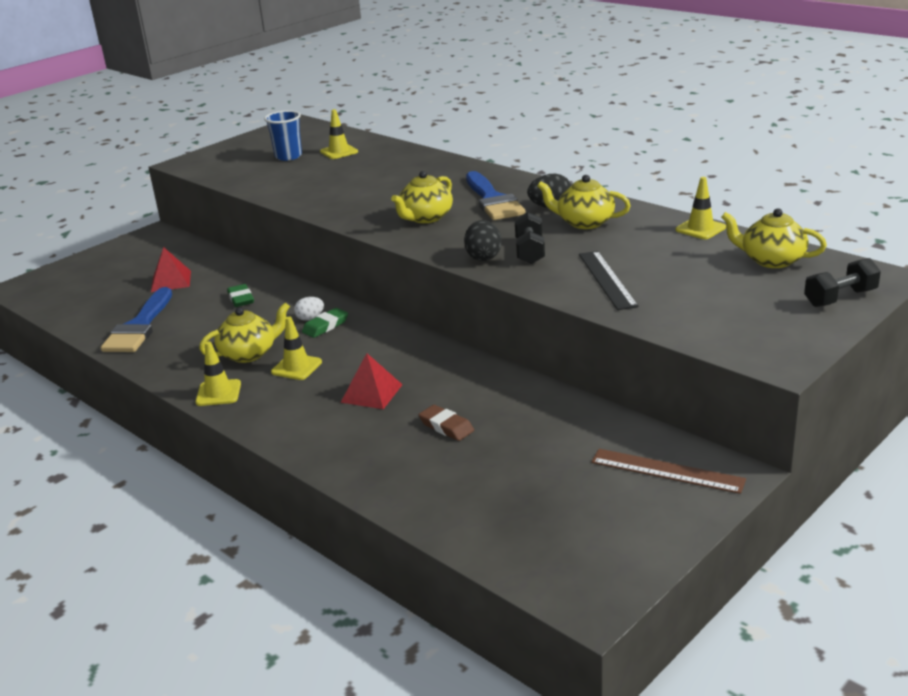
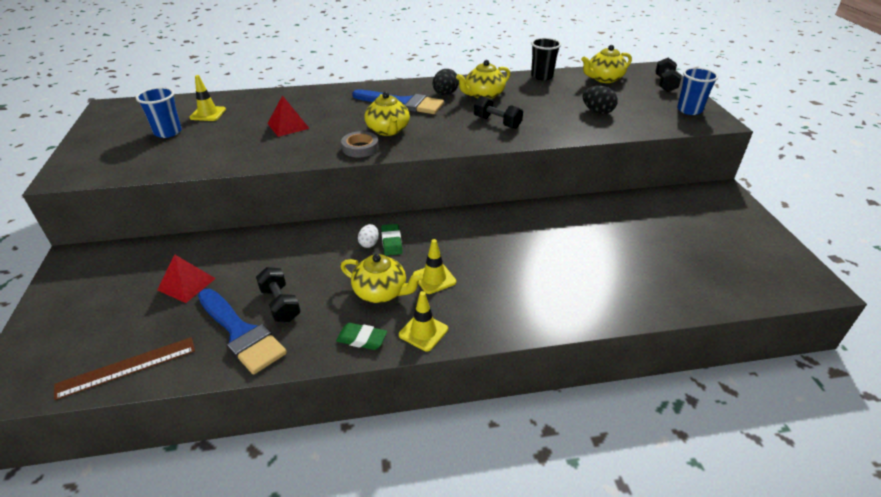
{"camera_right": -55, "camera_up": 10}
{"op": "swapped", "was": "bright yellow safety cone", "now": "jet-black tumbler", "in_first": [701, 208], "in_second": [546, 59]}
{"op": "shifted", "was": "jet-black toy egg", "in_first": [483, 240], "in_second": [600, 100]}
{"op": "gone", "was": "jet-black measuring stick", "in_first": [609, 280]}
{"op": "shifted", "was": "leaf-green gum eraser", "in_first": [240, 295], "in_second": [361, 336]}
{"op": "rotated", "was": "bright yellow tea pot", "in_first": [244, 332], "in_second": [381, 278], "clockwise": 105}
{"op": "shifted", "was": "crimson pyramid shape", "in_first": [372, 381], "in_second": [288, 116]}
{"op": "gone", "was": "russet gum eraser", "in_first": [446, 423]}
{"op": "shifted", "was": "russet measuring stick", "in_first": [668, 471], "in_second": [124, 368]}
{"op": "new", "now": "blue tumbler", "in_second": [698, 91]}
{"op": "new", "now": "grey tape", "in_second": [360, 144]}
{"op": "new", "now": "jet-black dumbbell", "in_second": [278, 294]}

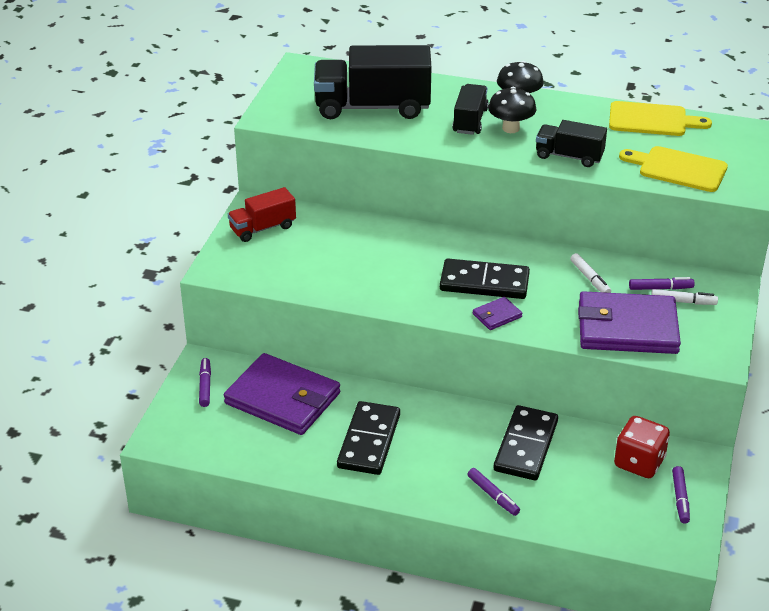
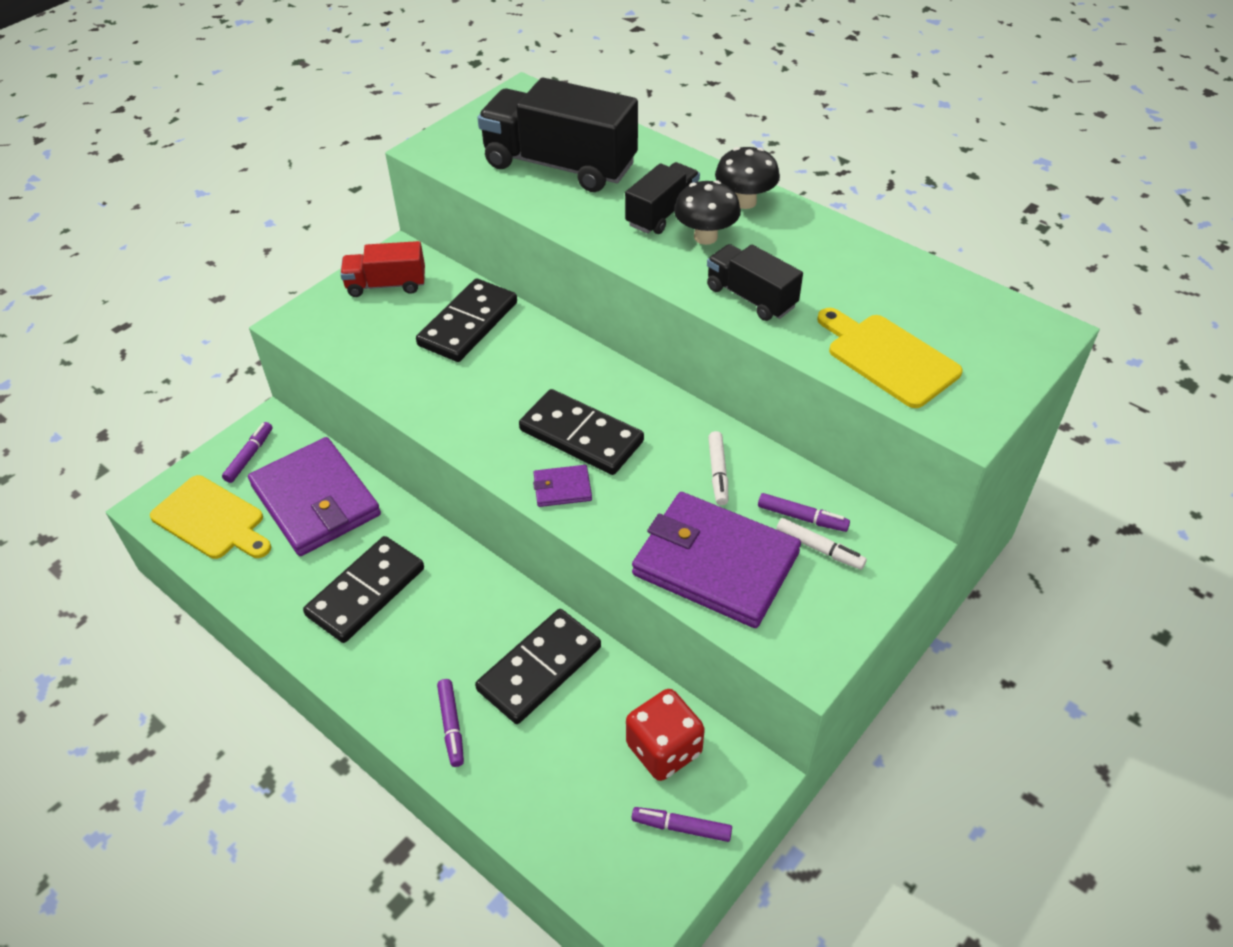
{"camera_right": 25, "camera_up": 10}
{"op": "shifted", "was": "bright yellow bread board", "in_first": [660, 118], "in_second": [210, 517]}
{"op": "rotated", "was": "royal purple felt pen", "in_first": [681, 495], "in_second": [682, 824], "clockwise": 75}
{"op": "new", "now": "jet-black domino", "in_second": [466, 320]}

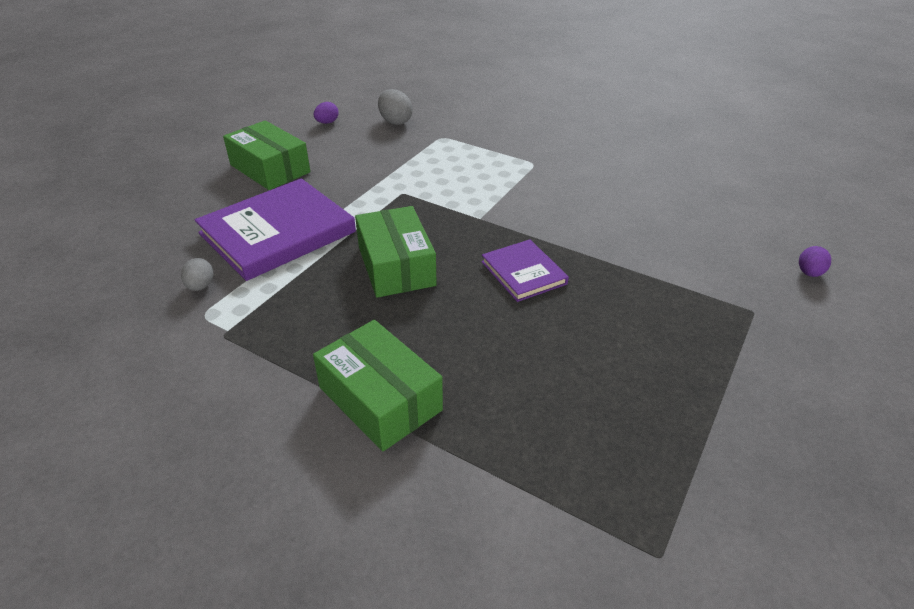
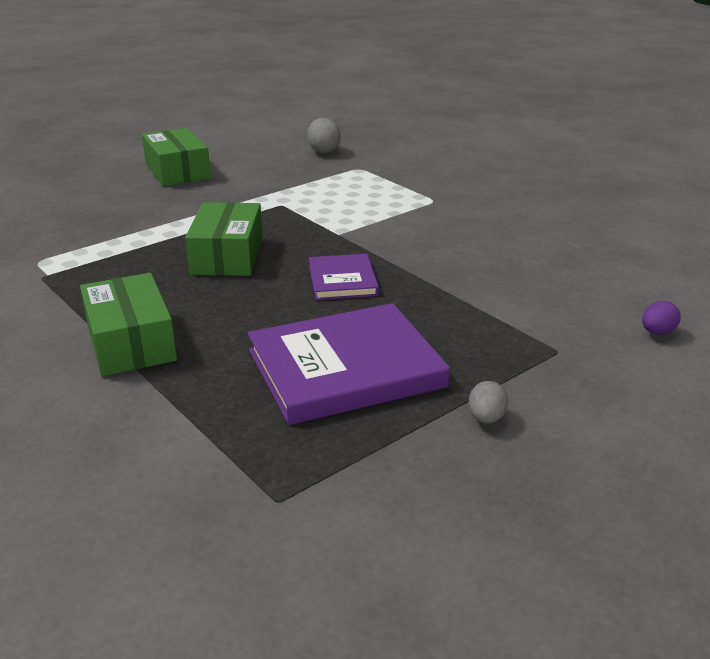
{"camera_right": 20, "camera_up": -10}
{"op": "gone", "was": "royal purple toy egg", "in_first": [326, 113]}
{"op": "shifted", "was": "royal purple hardback", "in_first": [275, 229], "in_second": [349, 364]}
{"op": "shifted", "was": "grey toy egg", "in_first": [197, 274], "in_second": [488, 402]}

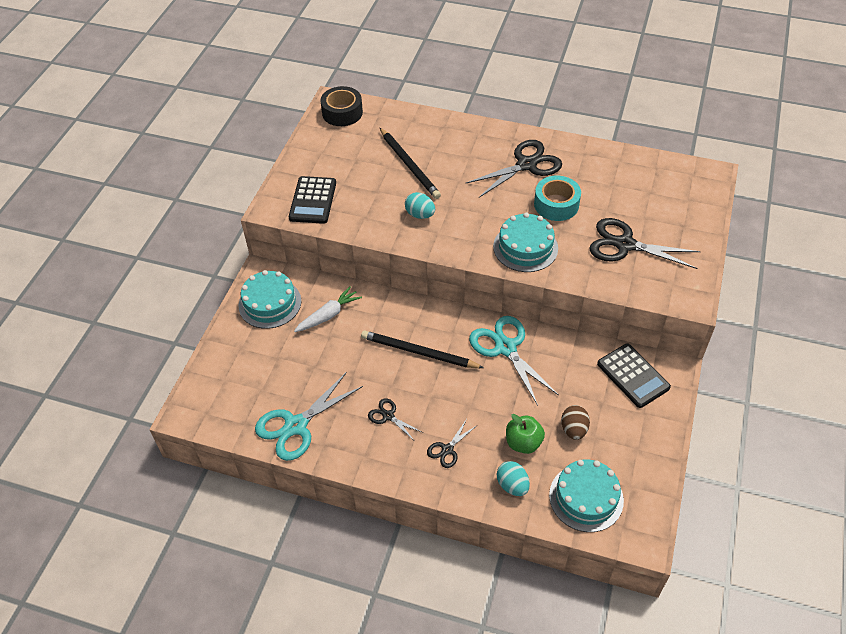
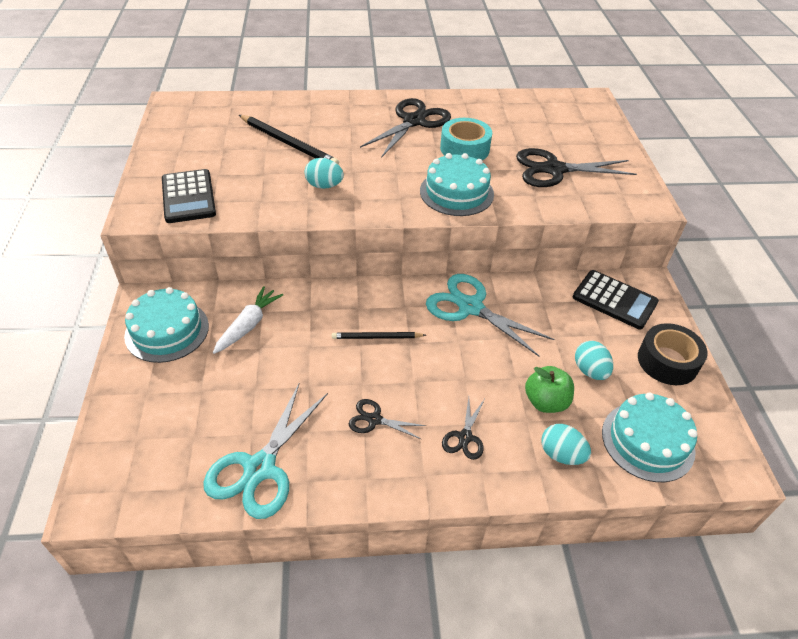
{"camera_right": -25, "camera_up": -5}
{"op": "shifted", "was": "jet-black tape", "in_first": [341, 106], "in_second": [673, 354]}
{"op": "scaled", "was": "jet-black pencil", "in_first": [422, 349], "in_second": [379, 335], "ratio": 0.59}
{"op": "repainted", "was": "russet toy egg", "now": "teal toy egg", "in_first": [575, 422], "in_second": [594, 360]}

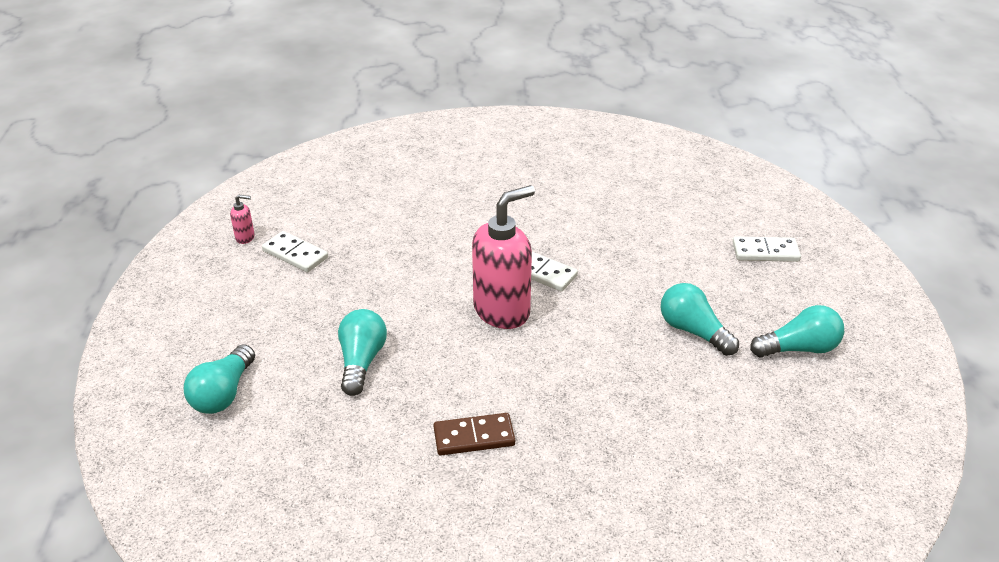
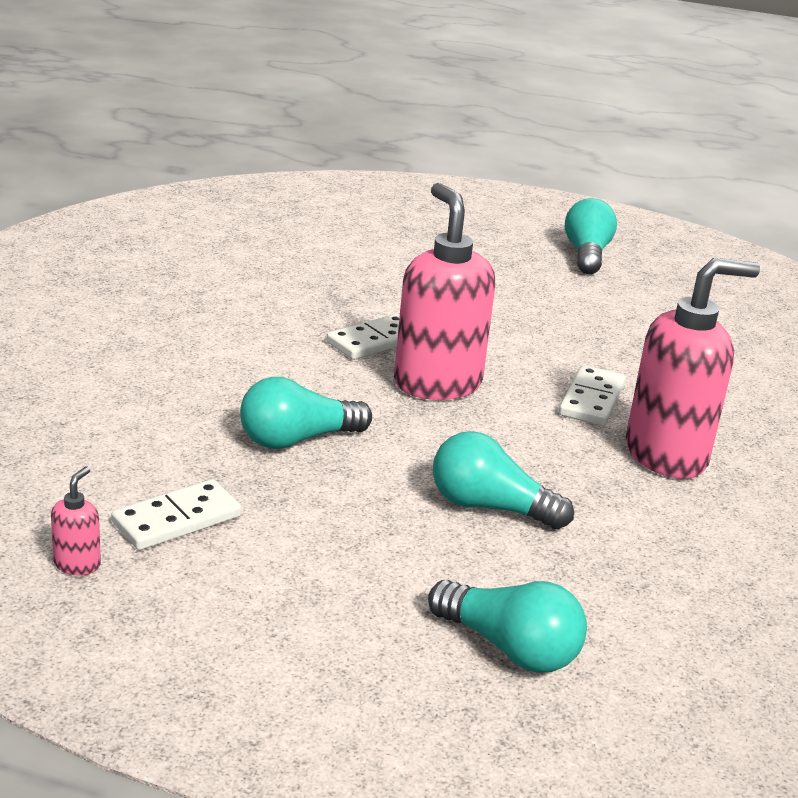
{"camera_right": -75, "camera_up": -10}
{"op": "shifted", "was": "snow-white domino", "in_first": [767, 249], "in_second": [592, 395]}
{"op": "shifted", "was": "teal light bulb", "in_first": [700, 319], "in_second": [306, 413]}
{"op": "swapped", "was": "russet domino", "now": "rosy soap pump", "in_first": [474, 434], "in_second": [693, 368]}

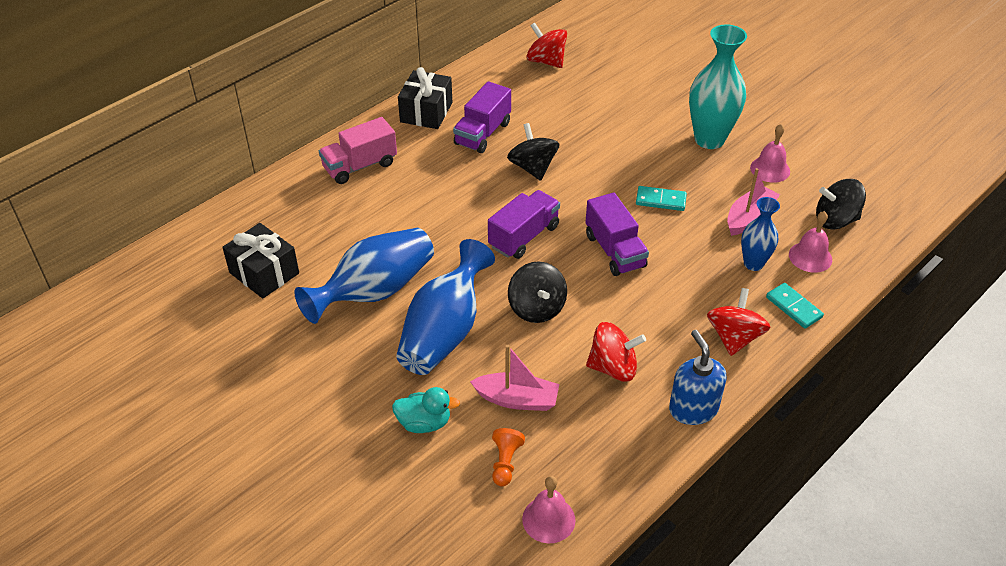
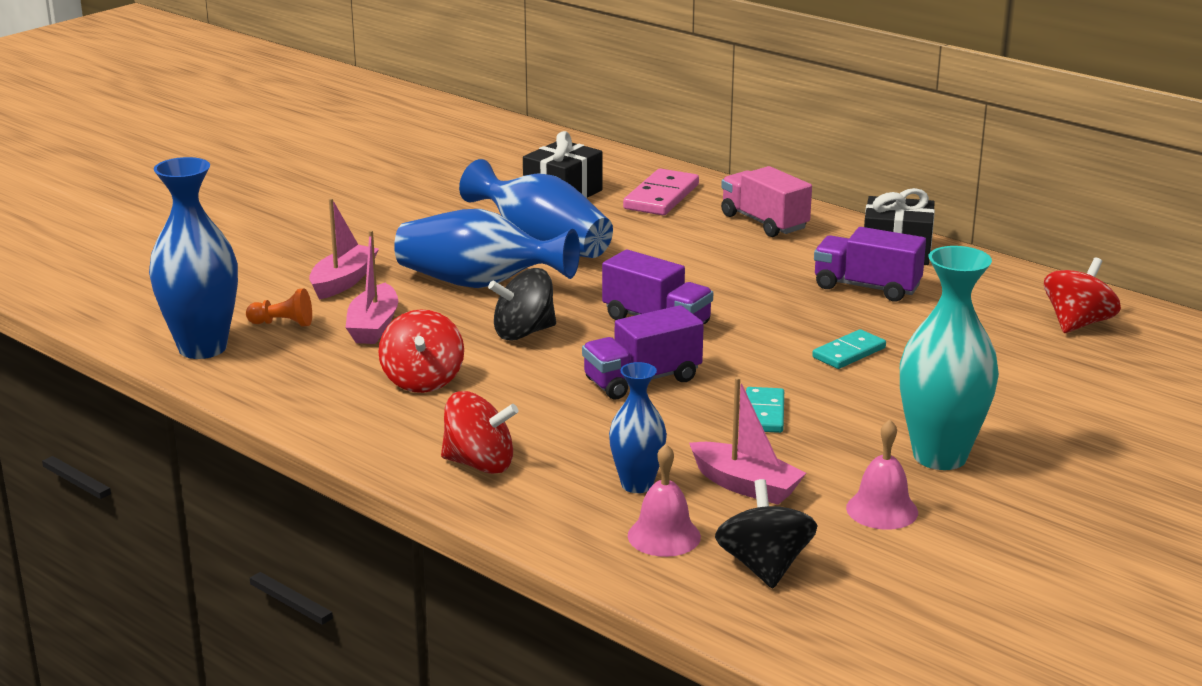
{"camera_right": 85, "camera_up": -20}
{"op": "gone", "was": "jet-black whirligig", "in_first": [533, 152]}
{"op": "shifted", "was": "teal domino", "in_first": [795, 306], "in_second": [849, 349]}
{"op": "gone", "was": "blue soap pump", "in_first": [698, 377]}
{"op": "swapped", "was": "teal toy duck", "now": "rosy boat", "in_first": [426, 410], "in_second": [344, 249]}
{"op": "swapped", "was": "rosy bell", "now": "blue vase", "in_first": [548, 509], "in_second": [193, 258]}
{"op": "new", "now": "rosy domino", "in_second": [661, 192]}

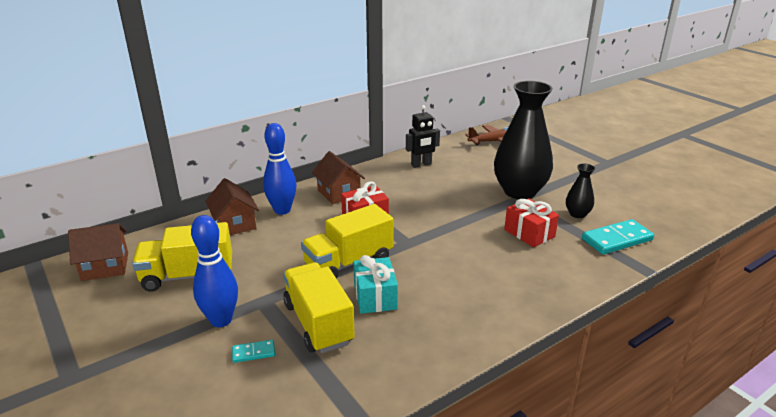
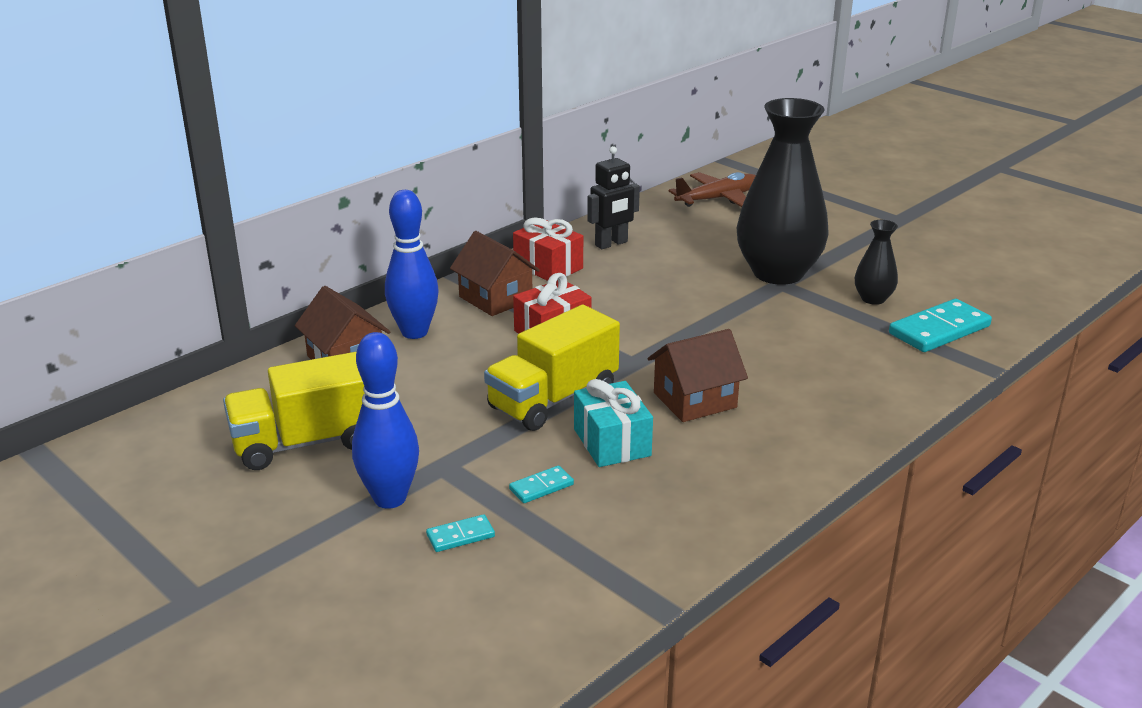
{"camera_right": -10, "camera_up": 0}
{"op": "shifted", "was": "crimson wrapped gift", "in_first": [531, 222], "in_second": [548, 249]}
{"op": "shifted", "was": "russet toy house", "in_first": [98, 252], "in_second": [698, 375]}
{"op": "swapped", "was": "bright yellow truck", "now": "teal domino", "in_first": [319, 307], "in_second": [541, 484]}

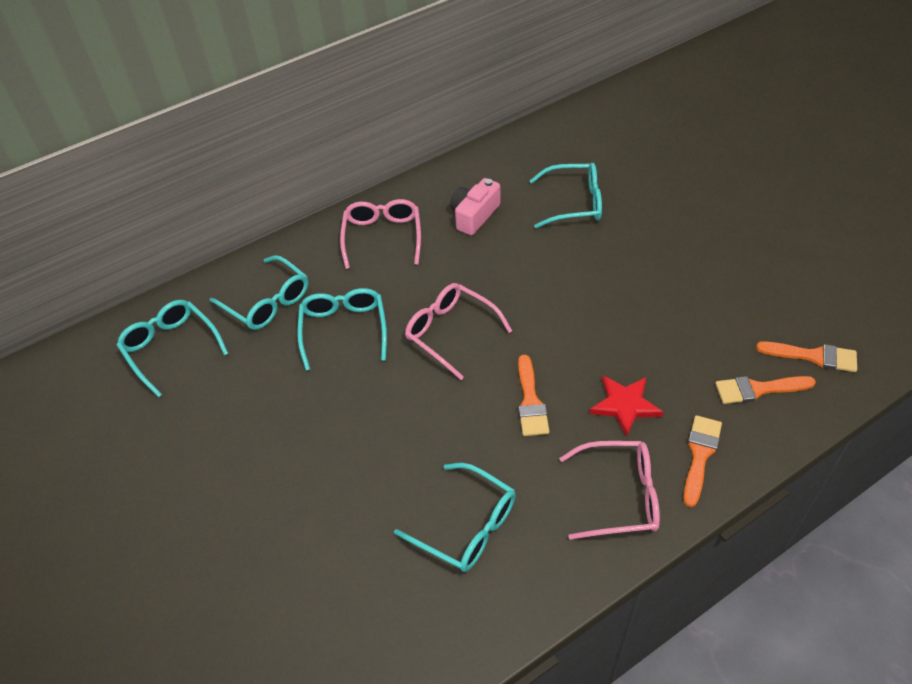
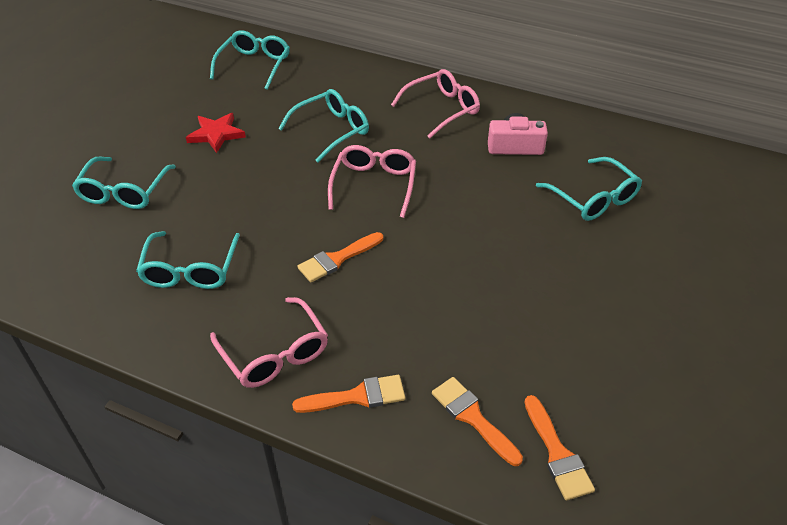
{"camera_right": 55, "camera_up": -5}
{"op": "shifted", "was": "teal eyeglasses", "in_first": [259, 292], "in_second": [124, 183]}
{"op": "shifted", "was": "crimson star shape", "in_first": [626, 406], "in_second": [216, 133]}

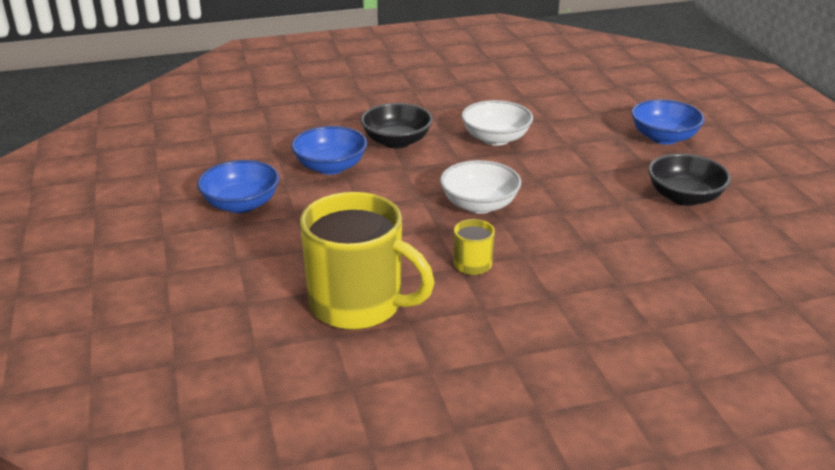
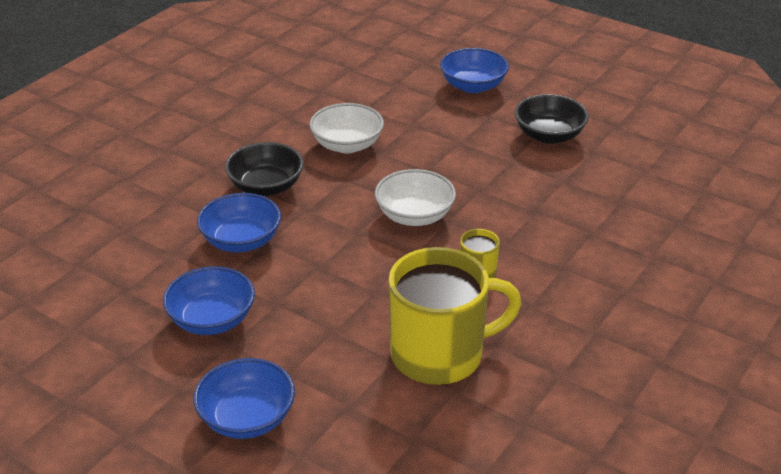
{"camera_right": -40, "camera_up": 5}
{"op": "new", "now": "blue deep dish", "in_second": [244, 398]}

